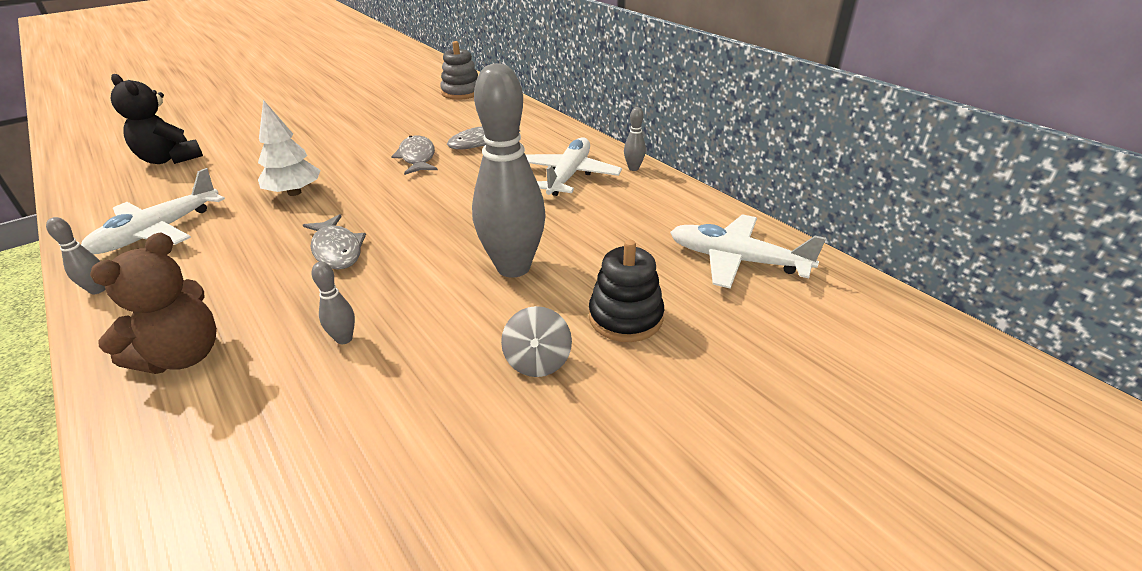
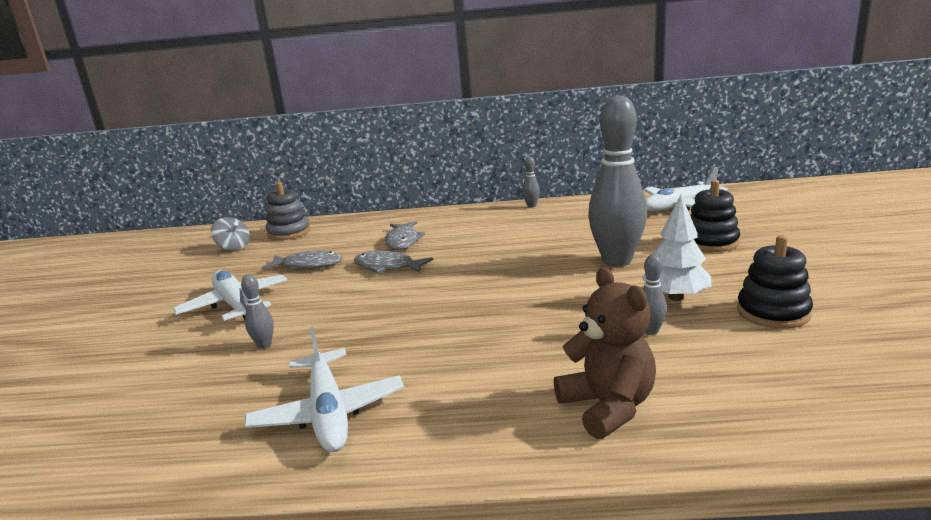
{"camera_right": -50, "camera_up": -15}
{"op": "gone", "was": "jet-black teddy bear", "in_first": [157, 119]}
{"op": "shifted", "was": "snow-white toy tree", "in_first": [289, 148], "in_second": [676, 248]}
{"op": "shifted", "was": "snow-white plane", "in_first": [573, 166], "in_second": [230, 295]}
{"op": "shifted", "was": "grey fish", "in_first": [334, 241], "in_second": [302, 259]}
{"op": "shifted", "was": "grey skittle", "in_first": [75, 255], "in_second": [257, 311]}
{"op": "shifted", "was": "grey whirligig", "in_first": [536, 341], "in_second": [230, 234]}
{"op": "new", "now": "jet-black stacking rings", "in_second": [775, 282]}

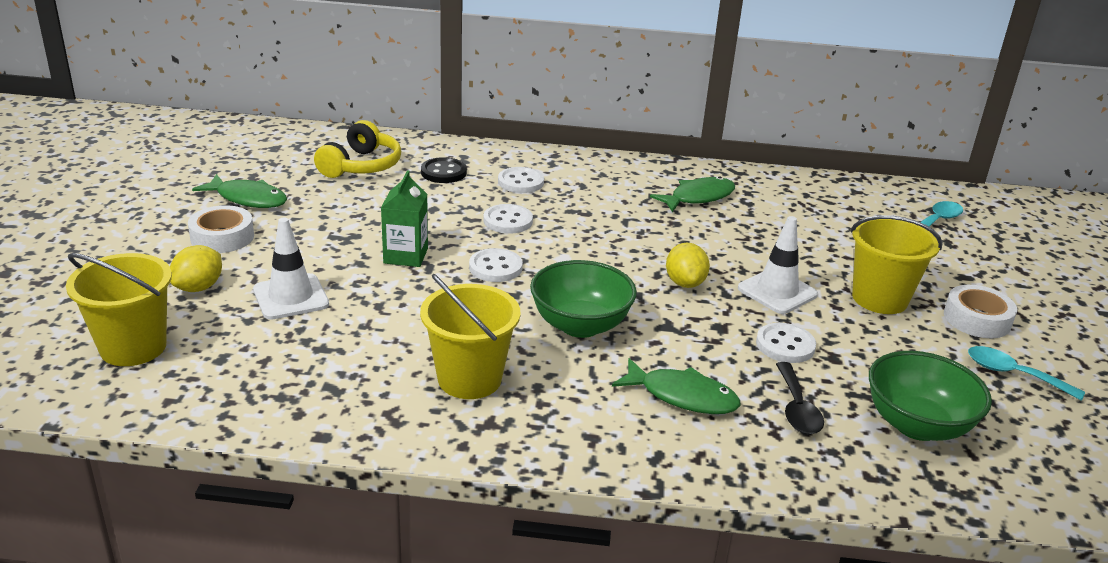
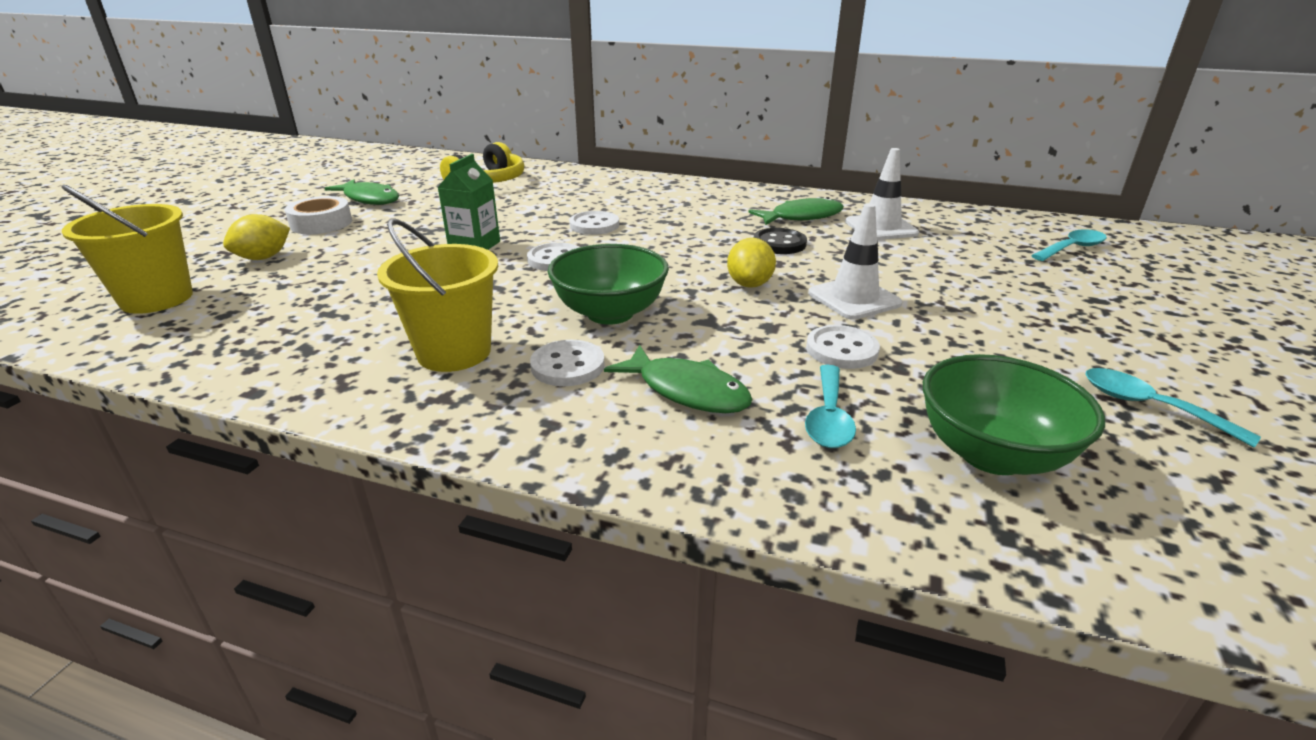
{"camera_right": 15, "camera_up": 0}
{"op": "shifted", "was": "jet-black shirt button", "in_first": [444, 170], "in_second": [780, 241]}
{"op": "shifted", "was": "snow-white shirt button", "in_first": [521, 180], "in_second": [567, 363]}
{"op": "gone", "was": "bright yellow pail", "in_first": [897, 265]}
{"op": "shifted", "was": "snow-white safety cone", "in_first": [291, 268], "in_second": [882, 194]}
{"op": "gone", "was": "snow-white tape", "in_first": [980, 311]}
{"op": "repainted", "was": "jet-black spoon", "now": "teal spoon", "in_first": [800, 398], "in_second": [830, 406]}

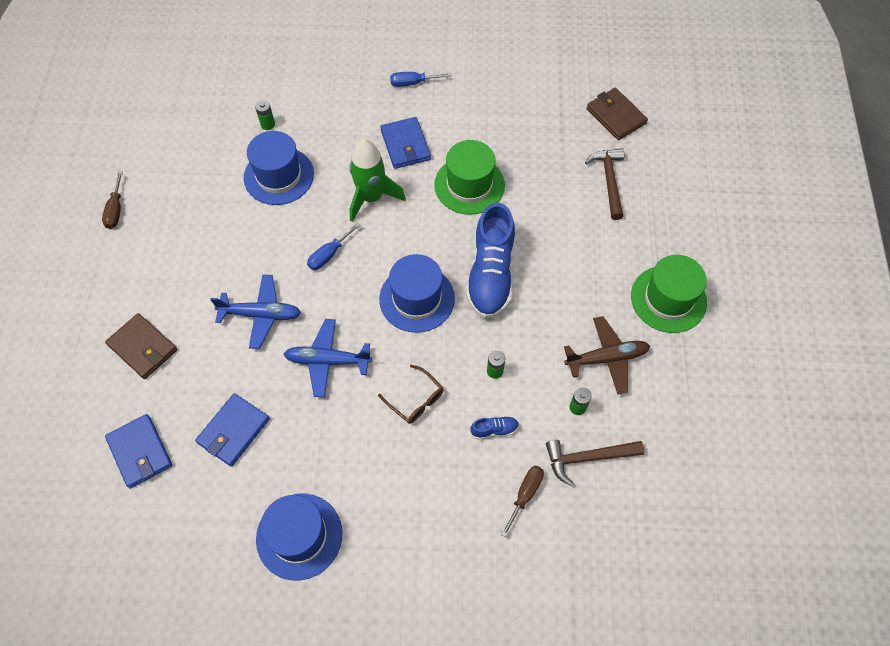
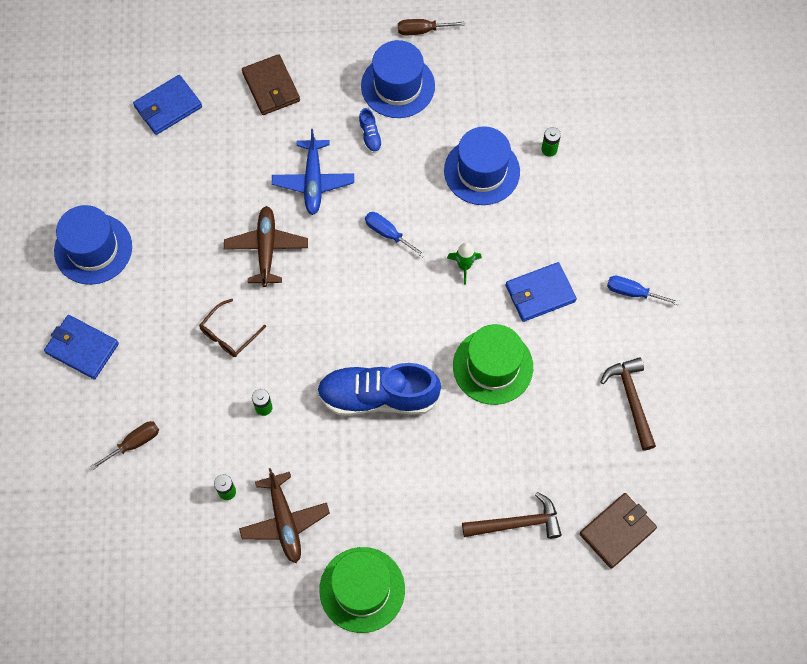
{"camera_right": 85, "camera_up": 5}
{"op": "rotated", "was": "blue screwdriver", "in_first": [421, 79], "in_second": [643, 290], "clockwise": -60}
{"op": "scaled", "was": "leaf-green toy rocket", "in_first": [377, 180], "in_second": [464, 263], "ratio": 0.53}
{"op": "shifted", "was": "blue top hat", "in_first": [417, 293], "in_second": [398, 79]}
{"op": "rotated", "was": "russet billfold", "in_first": [141, 346], "in_second": [271, 84], "clockwise": -60}
{"op": "repainted", "was": "blue plane", "now": "russet plane", "in_first": [328, 358], "in_second": [266, 246]}
{"op": "shifted", "was": "blue billfold", "in_first": [232, 430], "in_second": [81, 347]}
{"op": "shifted", "was": "blue sneaker", "in_first": [494, 428], "in_second": [371, 131]}
{"op": "shifted", "was": "russet hammer", "in_first": [595, 463], "in_second": [628, 404]}
{"op": "rotated", "was": "russet screwdriver", "in_first": [522, 501], "in_second": [124, 445], "clockwise": -60}

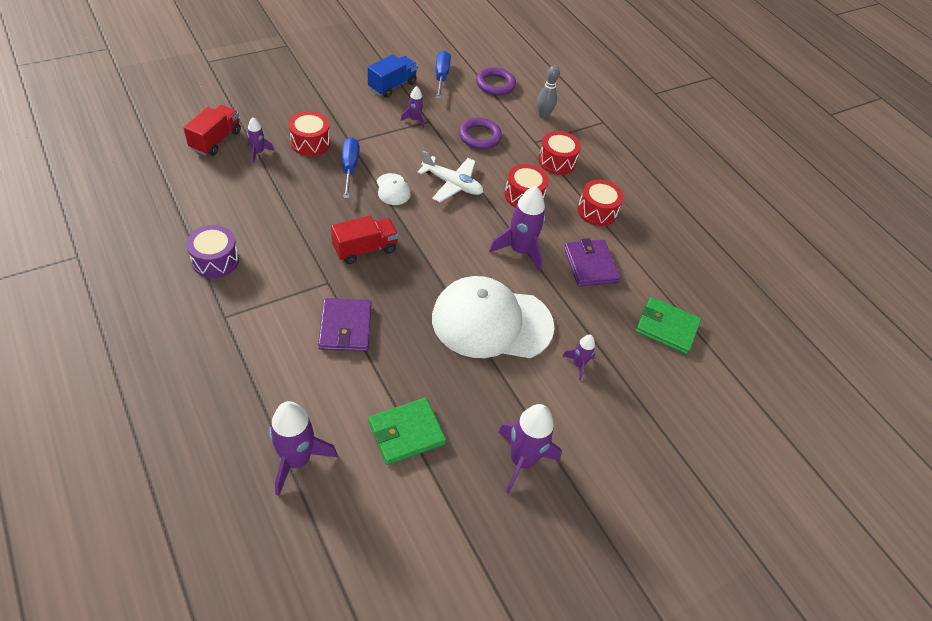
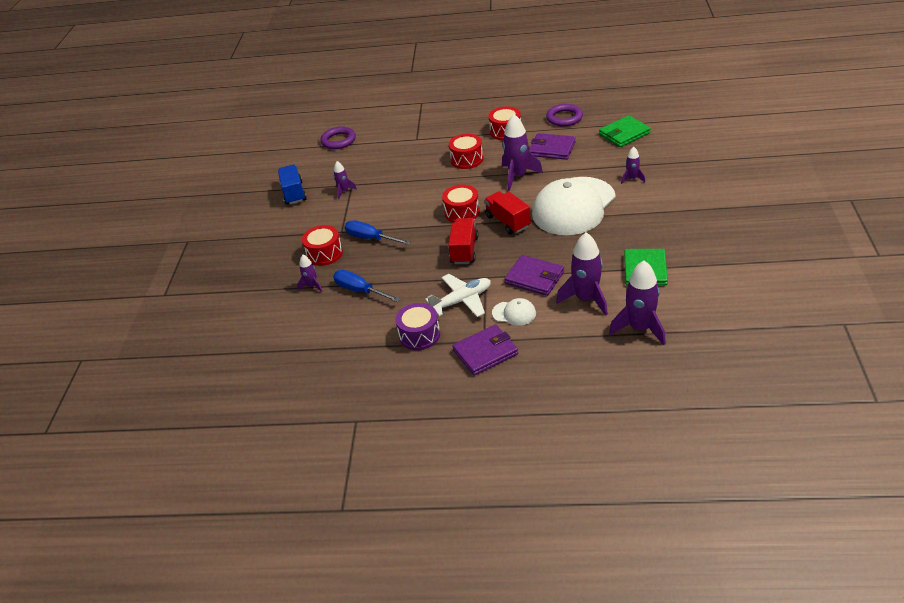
{"camera_right": -45, "camera_up": -10}
{"op": "shifted", "was": "blue screwdriver", "in_first": [443, 75], "in_second": [366, 286]}
{"op": "gone", "was": "grey skittle", "in_first": [548, 92]}
{"op": "shifted", "was": "crimson truck", "in_first": [212, 130], "in_second": [507, 212]}
{"op": "shifted", "was": "royal purple ring", "in_first": [480, 133], "in_second": [564, 115]}
{"op": "shifted", "was": "crimson drum", "in_first": [559, 153], "in_second": [461, 204]}
{"op": "shifted", "was": "snow-white plane", "in_first": [450, 176], "in_second": [458, 295]}
{"op": "shifted", "was": "snow-white baseball cap", "in_first": [394, 189], "in_second": [514, 312]}
{"op": "shifted", "was": "royal purple toy rocket", "in_first": [530, 449], "in_second": [582, 273]}
{"op": "new", "now": "royal purple billfold", "in_second": [485, 350]}

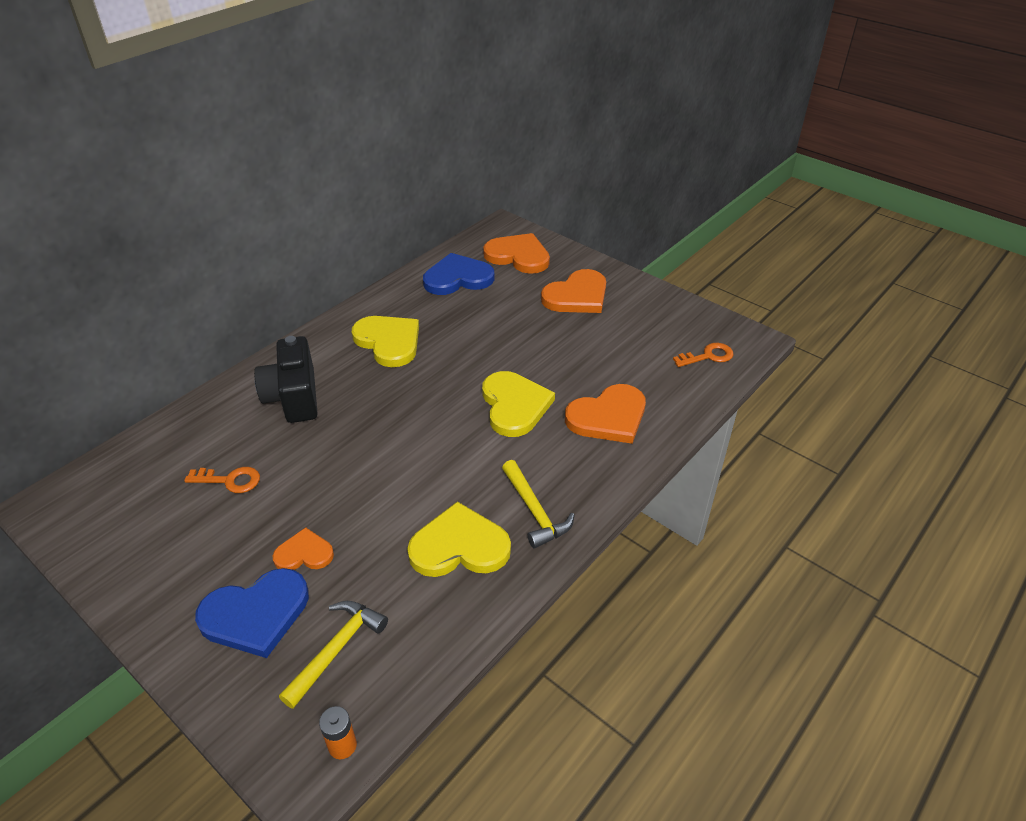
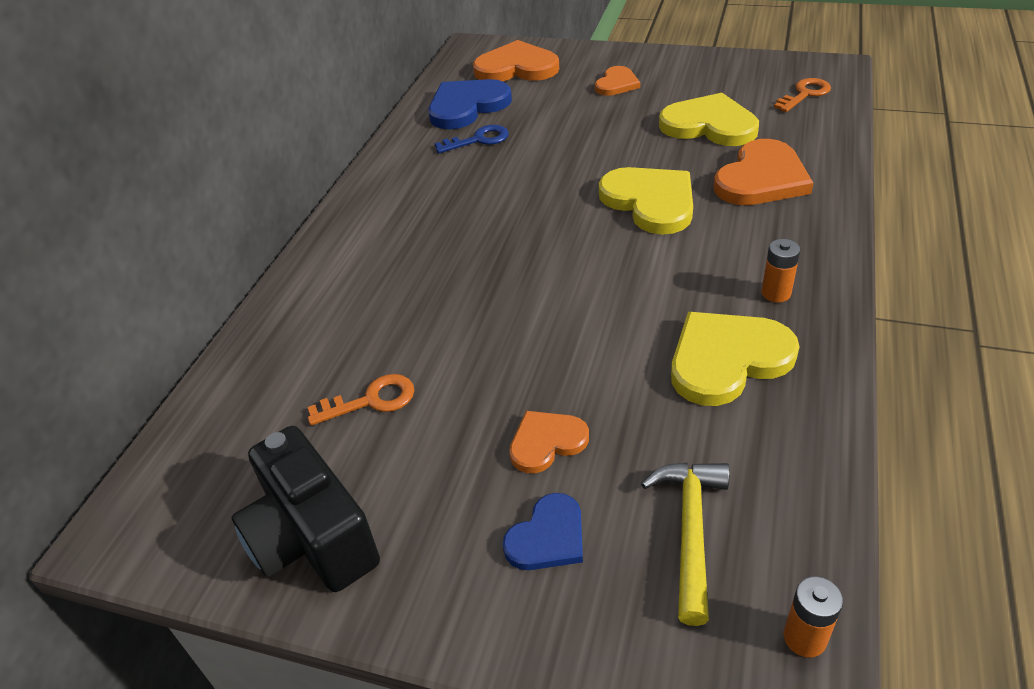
{"camera_right": -20, "camera_up": 0}
{"op": "scaled", "was": "orange love heart", "in_first": [573, 291], "in_second": [617, 81], "ratio": 0.58}
{"op": "shifted", "was": "bright yellow love heart", "in_first": [385, 341], "in_second": [709, 119]}
{"op": "shifted", "was": "jet-black compact camera", "in_first": [286, 379], "in_second": [306, 509]}
{"op": "swapped", "was": "bright yellow hammer", "now": "orange AA battery", "in_first": [538, 504], "in_second": [780, 270]}
{"op": "scaled", "was": "blue love heart", "in_first": [252, 613], "in_second": [543, 531], "ratio": 0.58}
{"op": "new", "now": "blue key", "in_second": [472, 139]}

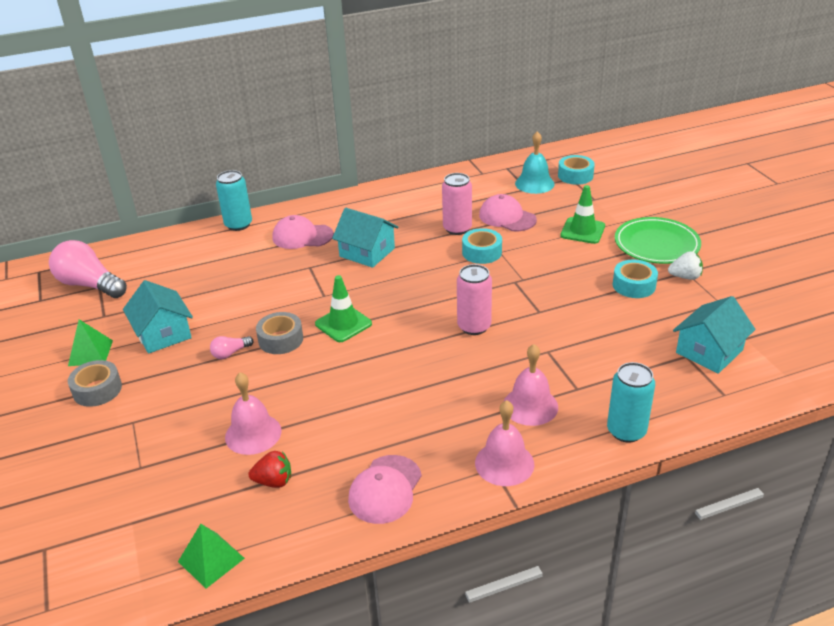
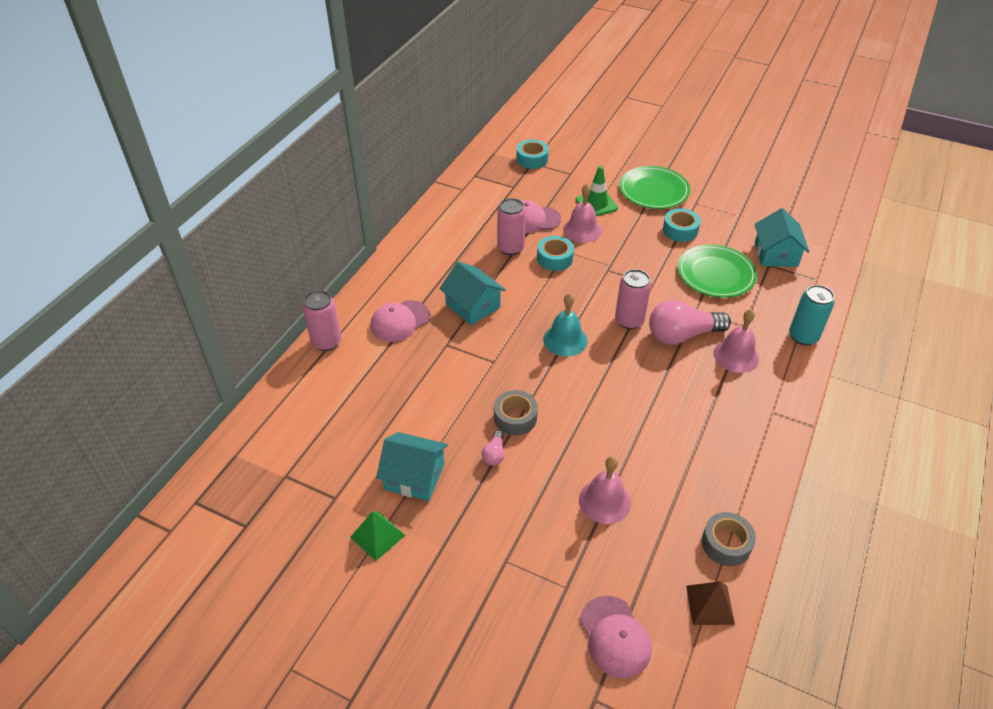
{"camera_right": -45, "camera_up": 10}
{"op": "shifted", "was": "teal bell", "in_first": [535, 162], "in_second": [565, 324]}
{"op": "repainted", "was": "teal can", "now": "rosy can", "in_first": [234, 200], "in_second": [322, 320]}
{"op": "rotated", "was": "teal toy house", "in_first": [365, 238], "in_second": [472, 293], "clockwise": 60}
{"op": "shifted", "was": "rosy light bulb", "in_first": [88, 269], "in_second": [690, 322]}
{"op": "gone", "was": "snow-white strawberry", "in_first": [685, 265]}
{"op": "gone", "was": "leaf-green safety cone", "in_first": [343, 308]}
{"op": "shifted", "was": "grey tape", "in_first": [95, 383], "in_second": [729, 539]}
{"op": "shifted", "was": "rosy bell", "in_first": [504, 443], "in_second": [582, 213]}
{"op": "gone", "was": "crimson strawberry", "in_first": [269, 469]}
{"op": "shifted", "was": "rosy baseball cap", "in_first": [385, 489], "in_second": [616, 637]}
{"op": "repainted", "was": "leaf-green pyramid shape", "now": "russet pyramid shape", "in_first": [211, 556], "in_second": [710, 603]}
{"op": "new", "now": "leaf-green flat dish", "in_second": [717, 271]}

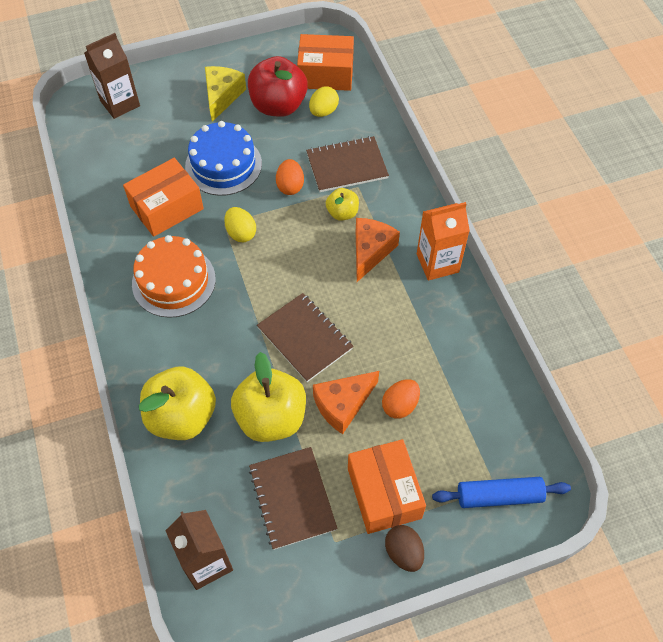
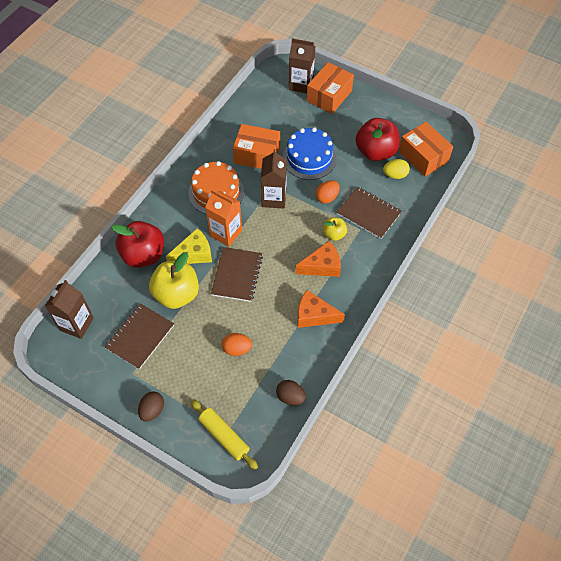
{"camera_right": 50, "camera_up": 0}
{"op": "shifted", "was": "bright yellow cheese wedge", "in_first": [225, 94], "in_second": [189, 246]}
{"op": "shifted", "was": "orange juice carton", "in_first": [443, 241], "in_second": [223, 218]}
{"op": "swapped", "was": "bright yellow toy egg", "now": "russet juice carton", "in_first": [240, 224], "in_second": [274, 179]}
{"op": "repainted", "was": "bright yellow toy apple", "now": "crimson toy apple", "in_first": [177, 403], "in_second": [137, 244]}
{"op": "shifted", "was": "orange cheese wedge", "in_first": [346, 402], "in_second": [321, 309]}
{"op": "shifted", "was": "orange parcel", "in_first": [387, 486], "in_second": [330, 88]}
{"op": "repainted", "was": "blue dough roller", "now": "bright yellow dough roller", "in_first": [501, 492], "in_second": [224, 434]}
{"op": "new", "now": "russet toy egg", "in_second": [291, 393]}

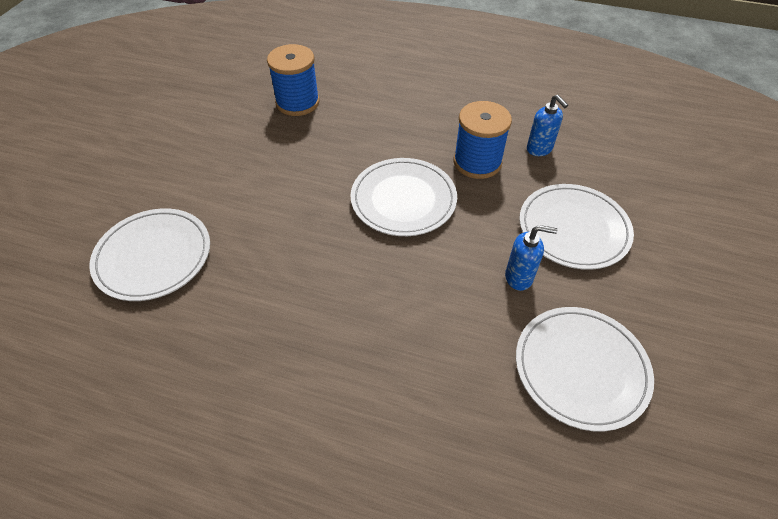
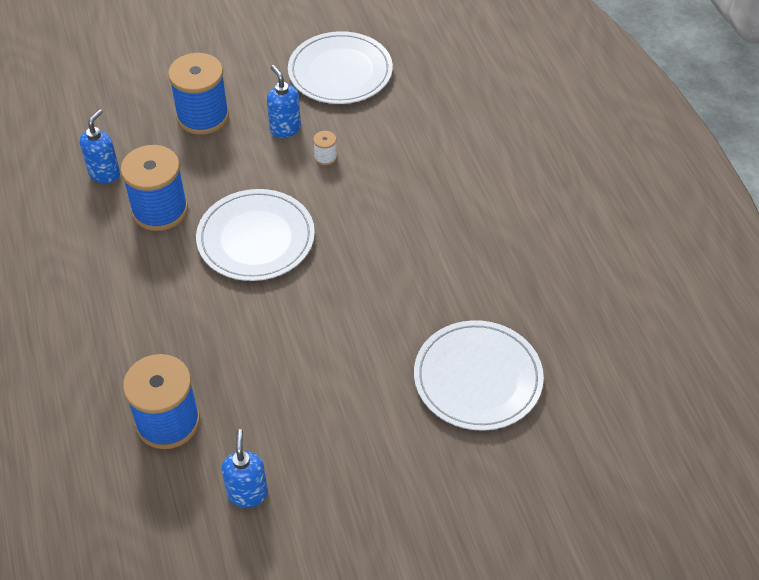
{"camera_right": -125, "camera_up": 0}
{"op": "swapped", "was": "snow-white flat dish", "now": "blue reel of thread", "in_first": [576, 227], "in_second": [198, 94]}
{"op": "new", "now": "snow-white reel of thread", "in_second": [325, 148]}
{"op": "new", "now": "blue soap pump", "in_second": [244, 468]}

